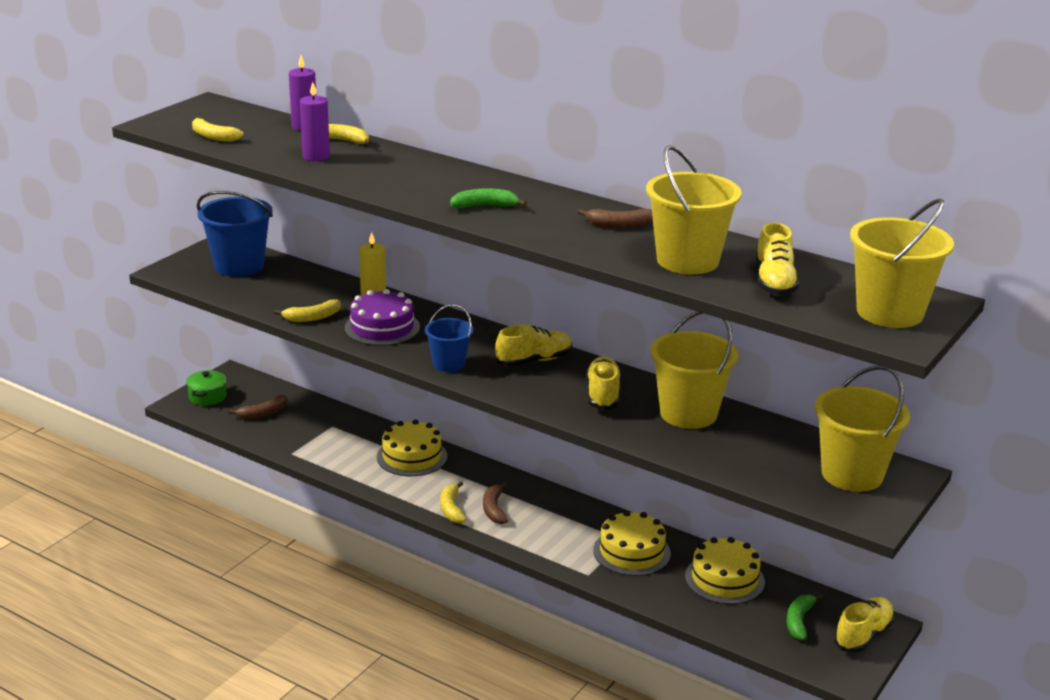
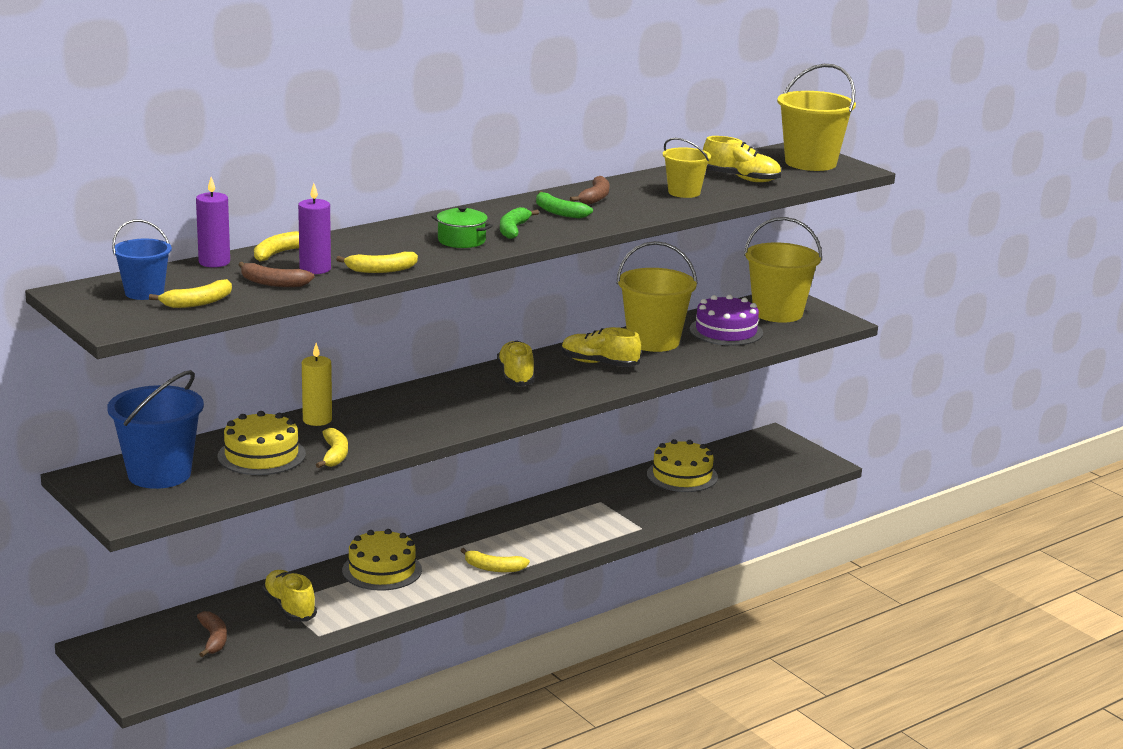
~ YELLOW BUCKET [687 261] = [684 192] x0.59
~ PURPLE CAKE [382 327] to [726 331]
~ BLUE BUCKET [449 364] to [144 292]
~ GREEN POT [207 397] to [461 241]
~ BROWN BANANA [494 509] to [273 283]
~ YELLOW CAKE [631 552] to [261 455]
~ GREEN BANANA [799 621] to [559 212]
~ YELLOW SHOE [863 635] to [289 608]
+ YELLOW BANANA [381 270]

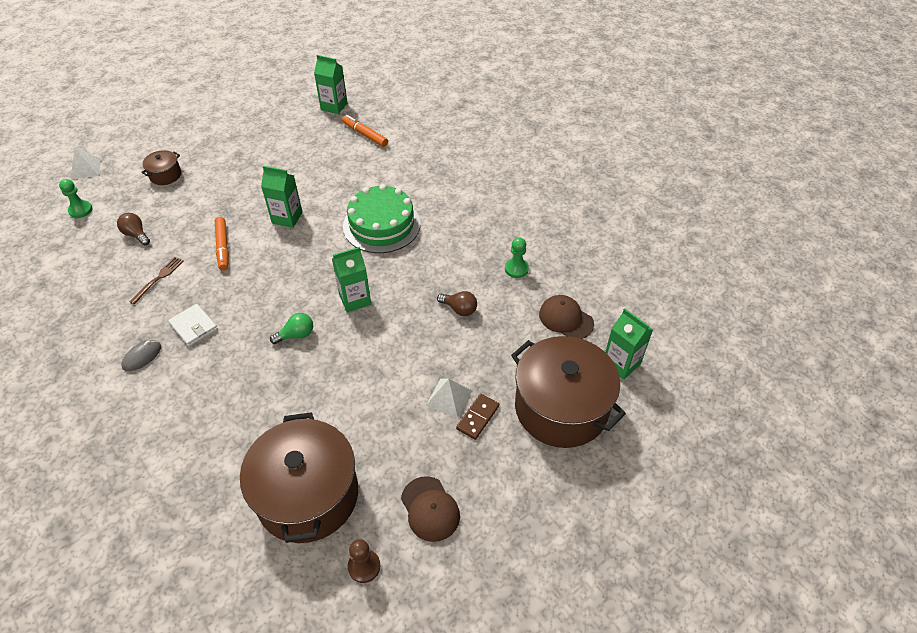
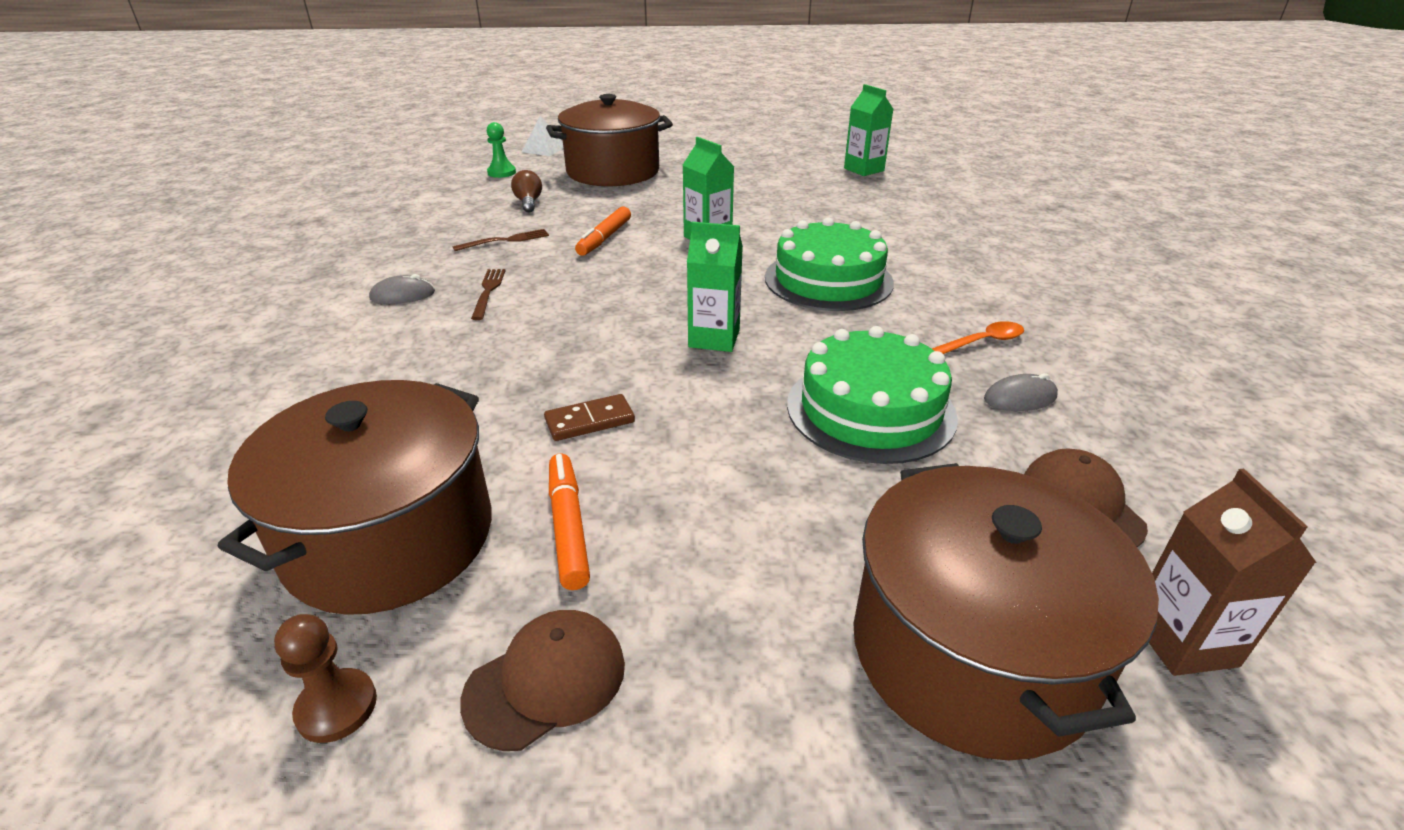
~ ORANGE MARKER [365 135] to [568 527]
~ BROWN POT [165 175] = [613 171] x2.29
~ GREEN PAWN [516 269] to GREY MOUSE [1020 398]
~ BROWN LIGHT BULB [459 309] to GREEN CAKE [870 409]
~ WHITE WALLET [194 327] to BROWN FORK [488 291]
~ GREEN CARTON [621 363] to BROWN CARTON [1182 641]
- GREEN LIGHT BULB [296 335]
- WHITE PYRAMID [449 398]
~ BROWN DOMINO [478 417] to [590 421]
~ BROWN CAP [430 509] = [546 681] 135 degrees counterclockwise
+ ORANGE SPOON [983 342]

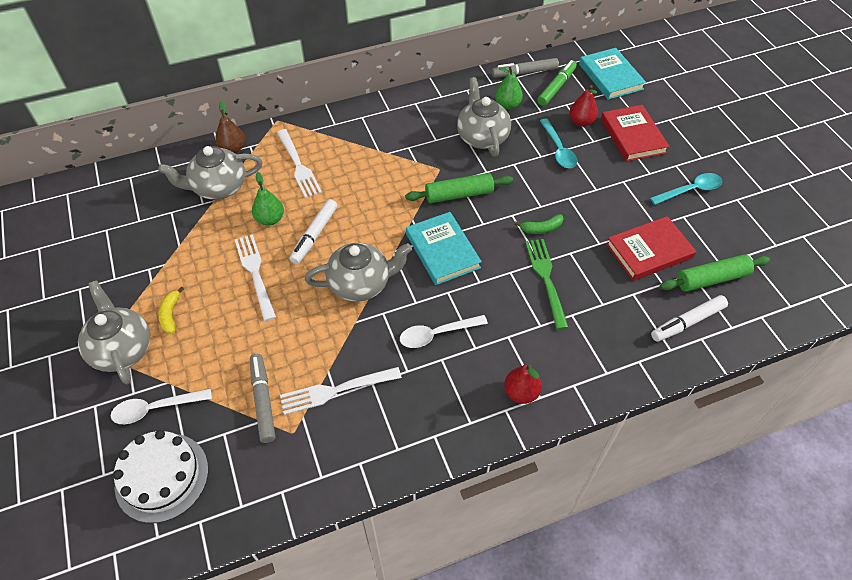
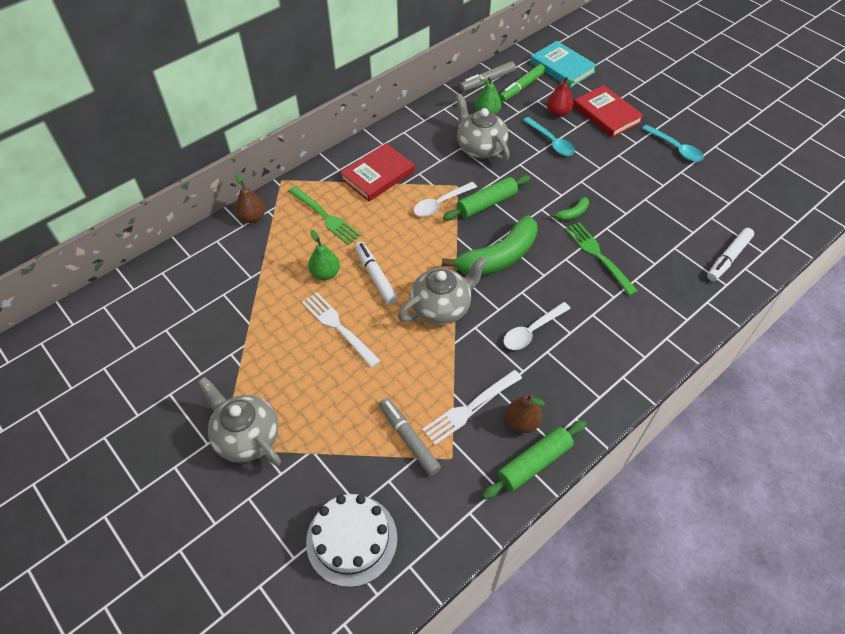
~ GREEN MARKER [556 87] = [521 87] 150 degrees counterclockwise
~ WHITE FORK [298 165] to GREEN FORK [325 217]
- GREY TEAPOT [218 187]
~ TURQUOISE SPOON [690 190] = [675 148] 90 degrees clockwise
~ WHITE MARKER [314 235] = [375 276] 150 degrees clockwise
~ TURQUOISE BOOK [442 251] to GREEN BANANA [498 257]
~ RED BOOK [649 251] to [378 175]
~ GREEN ROLLING PIN [711 279] to [534 463]
- YELLOW BANANA [170 314]
- RED PEAR [521 392]
~ WHITE SPOON [155 408] to [440 204]
+ BROWN PEAR [521 422]

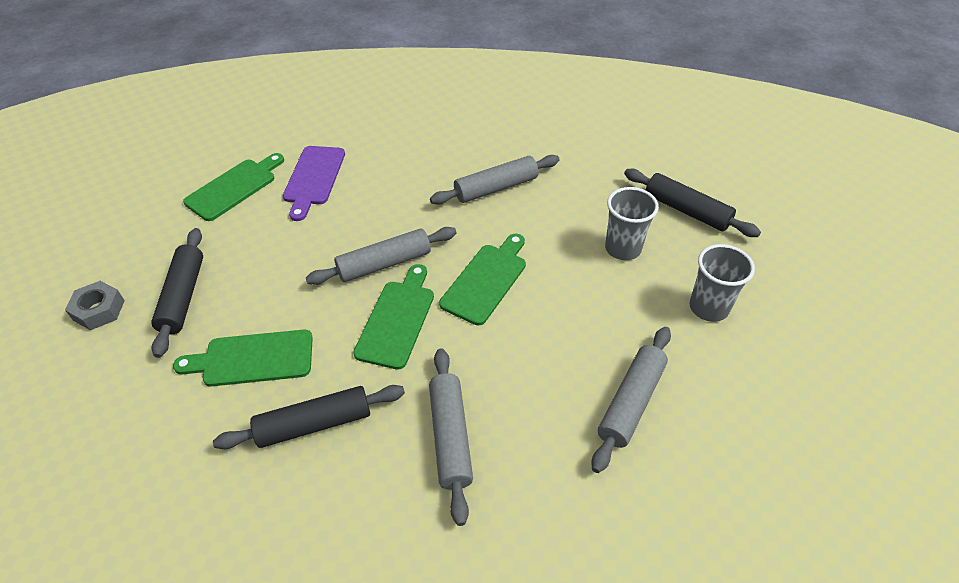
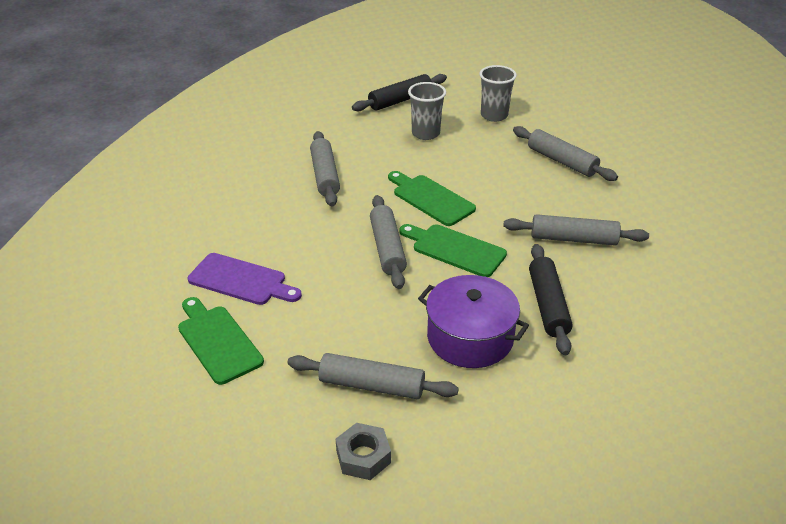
~ BLACK ROLLING PIN [183 296] to GREY ROLLING PIN [371 385]
~ GREEN CUTTING BOARD [253 359] to PURPLE POT [470 337]

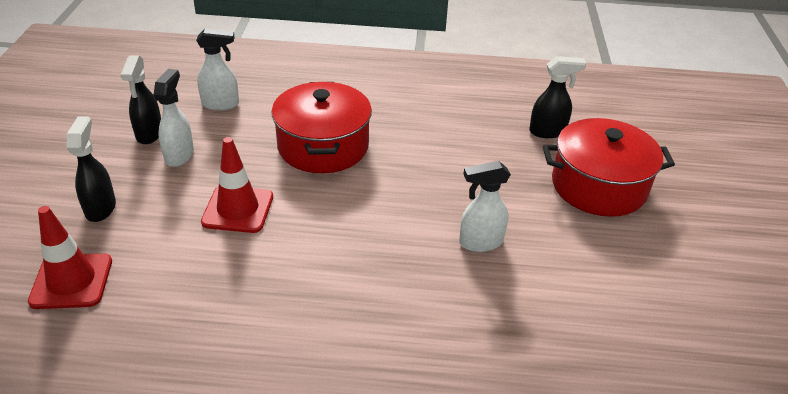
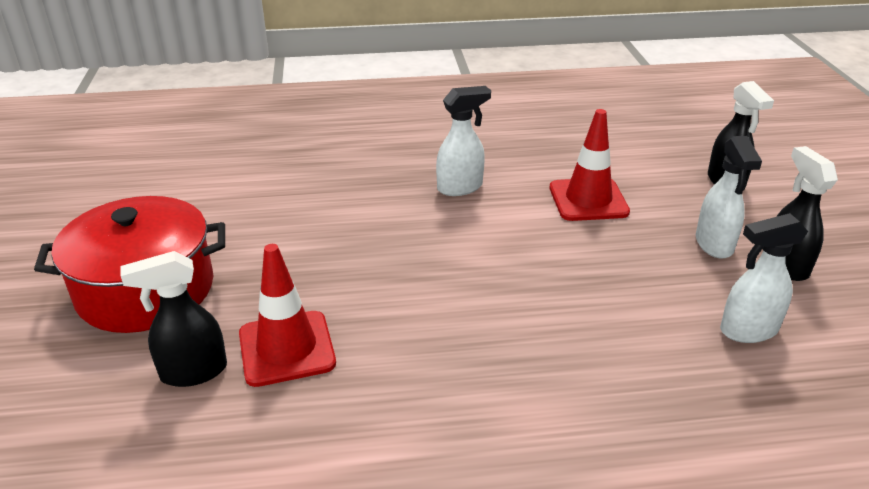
- RED POT [323 146]
~ WHITE SPRAY BOTTLE [480 242] to [460 187]
~ RED TRAFFIC CONE [71 281] to [286 348]

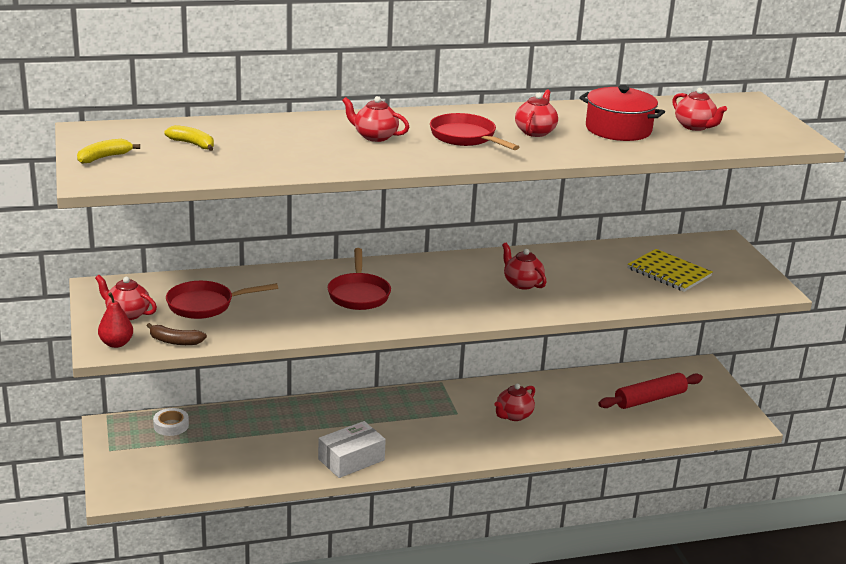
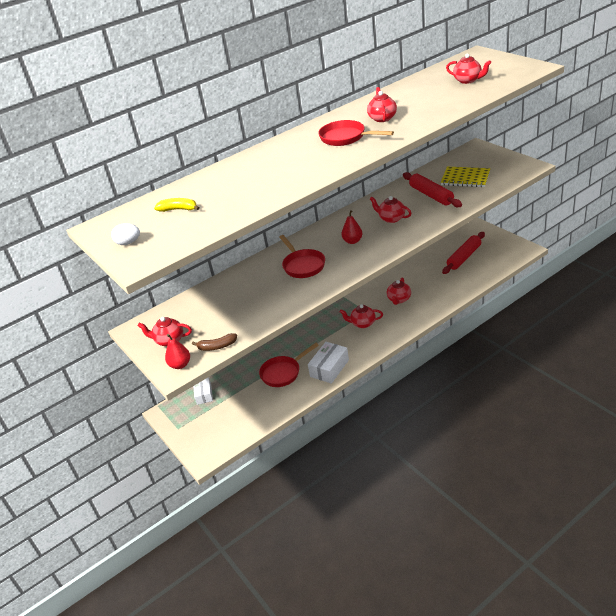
- RED POT [618 129]
~ RED TEAPOT [375 136] to [362 323]
~ YELLOW BANANA [104 157] to WHITE EGG [128 243]
~ RED PAN [205 305] to [283 373]
~ WHITE TAPE [171 425] to WHITE BOX [204 394]
+ RED ROLLING PIN [431 195]
+ RED PEAR [352 241]

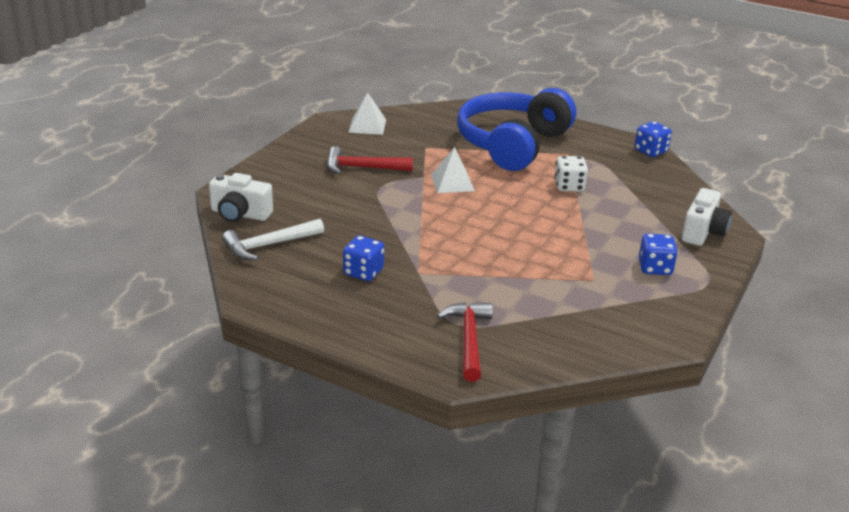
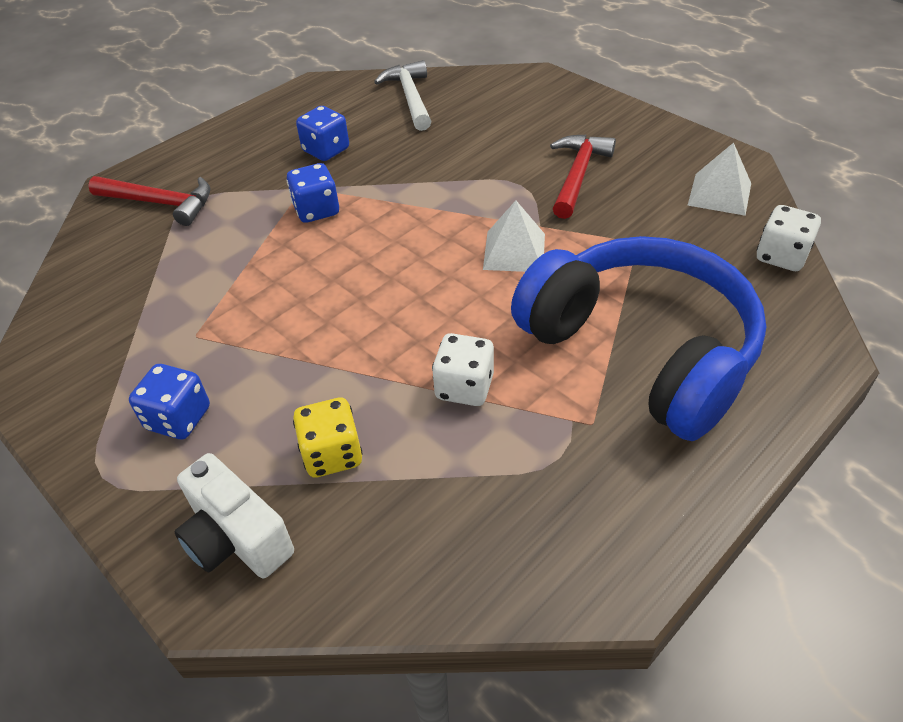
~ BLUE DICE [650 151] to [316 210]
- WHITE CAMERA [240 214]
+ WHITE DICE [781 256]
+ YELLOW DICE [332 454]

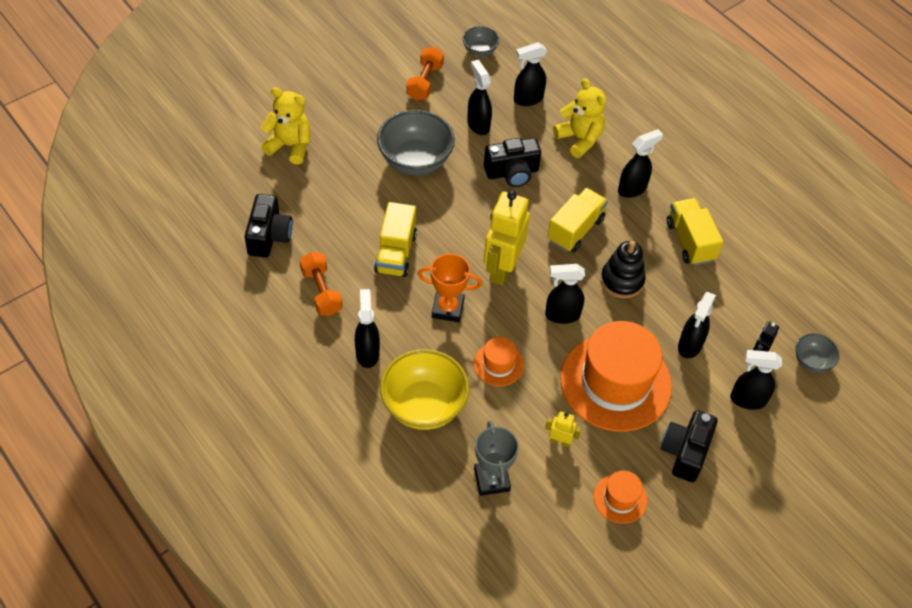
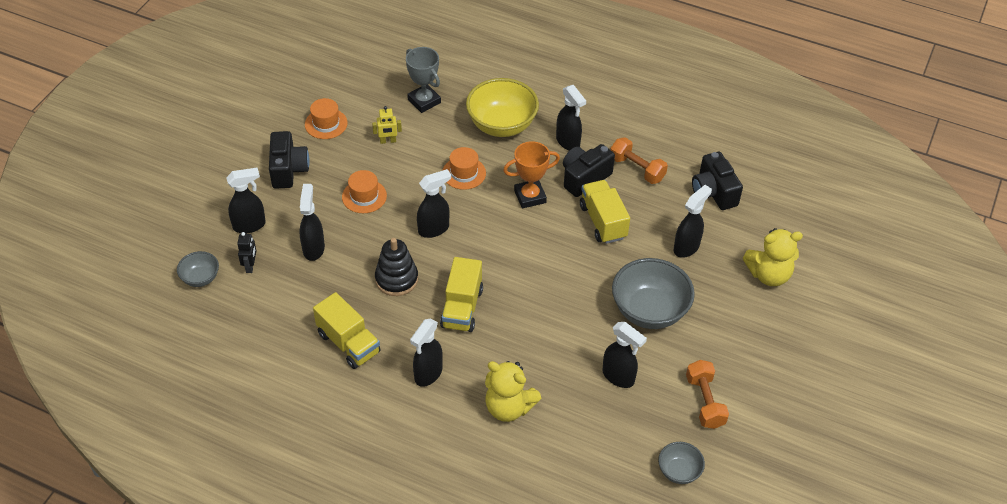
~ BLACK SPRAY BOTTLE [527 99] to [686 247]
~ BLACK CAMERA [512 172] to [584 178]
- YELLOW ROBOT [502 268]
~ ORANGE HAT [615 382] = [364 196] x0.46

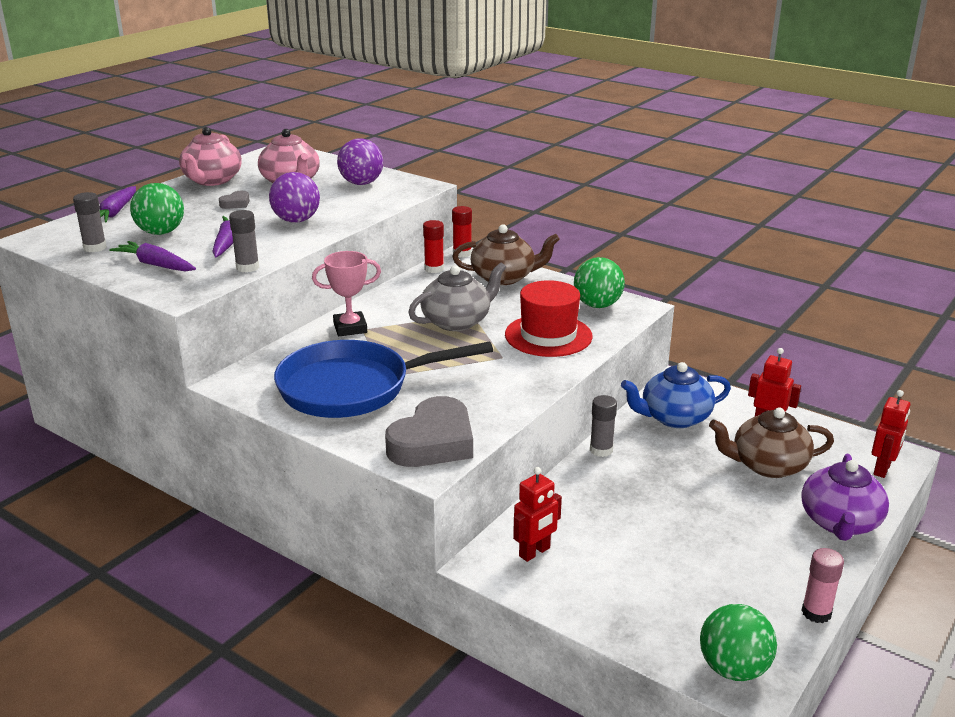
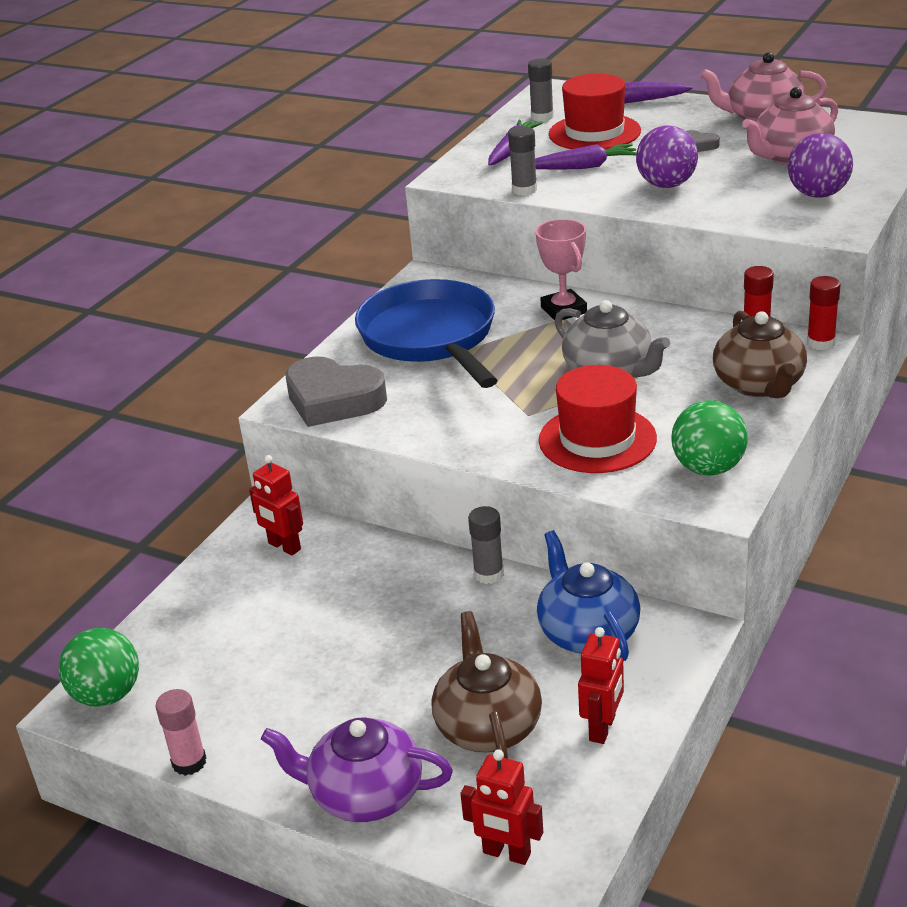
~ GREEN BALL [161 232] to RED HAT [594 133]

